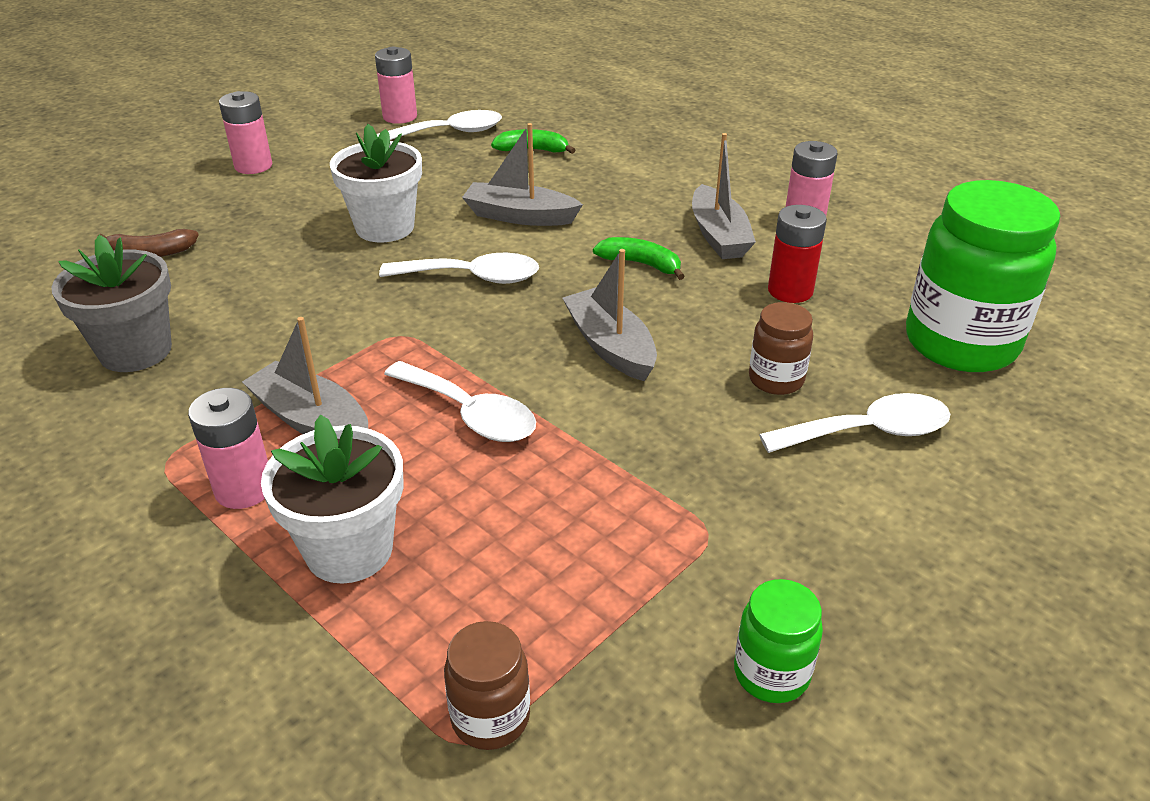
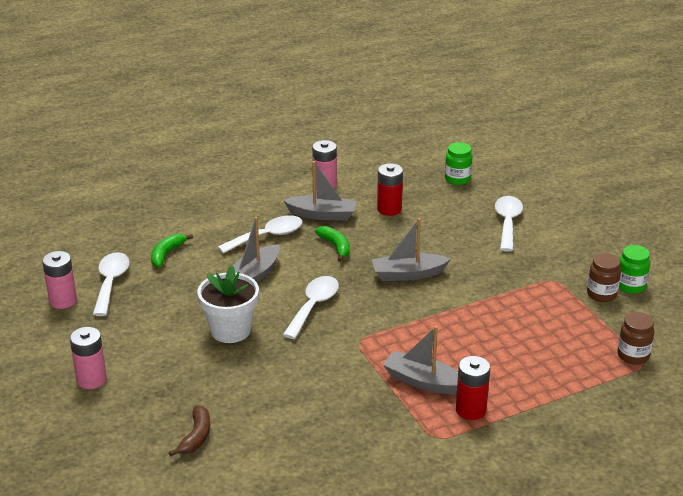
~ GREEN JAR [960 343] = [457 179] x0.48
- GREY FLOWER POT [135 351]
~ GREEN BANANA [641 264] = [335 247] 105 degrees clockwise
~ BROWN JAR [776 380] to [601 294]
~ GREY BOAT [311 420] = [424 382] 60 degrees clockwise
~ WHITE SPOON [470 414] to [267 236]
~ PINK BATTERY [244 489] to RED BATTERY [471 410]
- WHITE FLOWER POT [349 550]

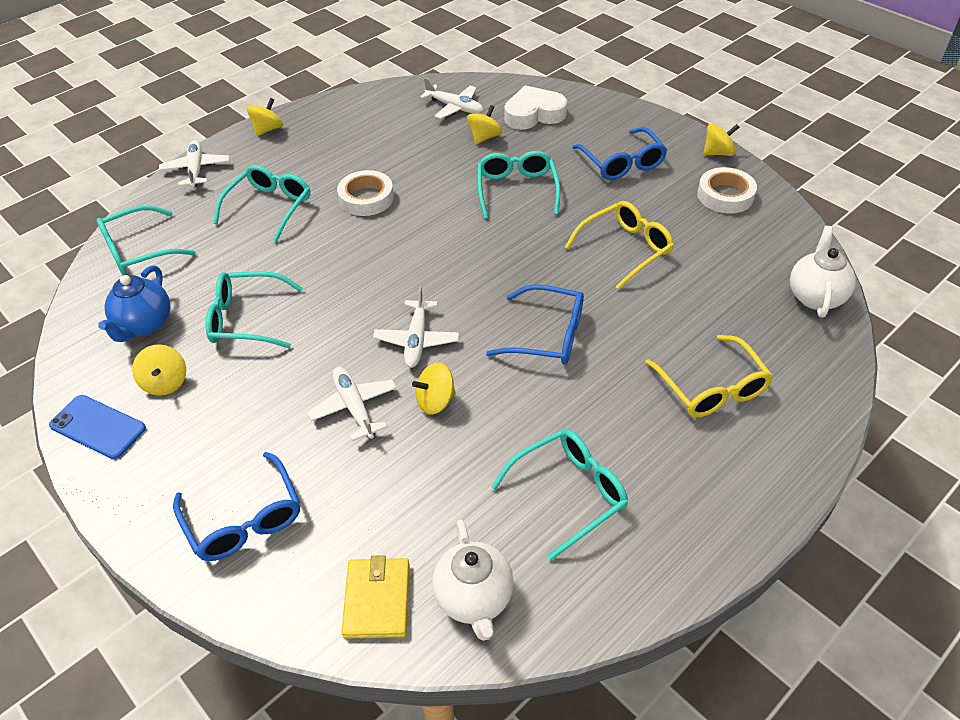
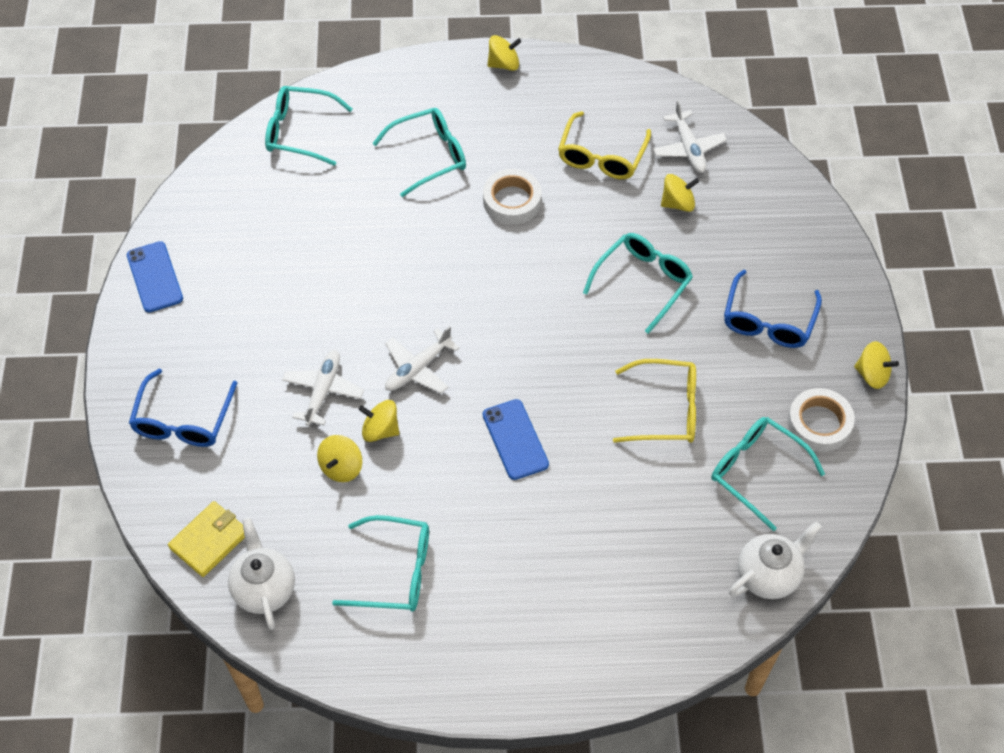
- WHITE HEART [534 114]
- WHITE PLANE [196 169]
- BLUE TEAPOT [144 325]
~ TURQUOISE GLASSES [247 319] to [756 471]
~ BLUE GLASSES [547 335] to BLUE PHONE [515 439]
~ YELLOW GLASSES [711 388] to [601 156]
~ YELLOW SPINNING TOP [165 382] to [341 467]
~ WHITE TEAPOT [474 599] = [264 589] 135 degrees clockwise

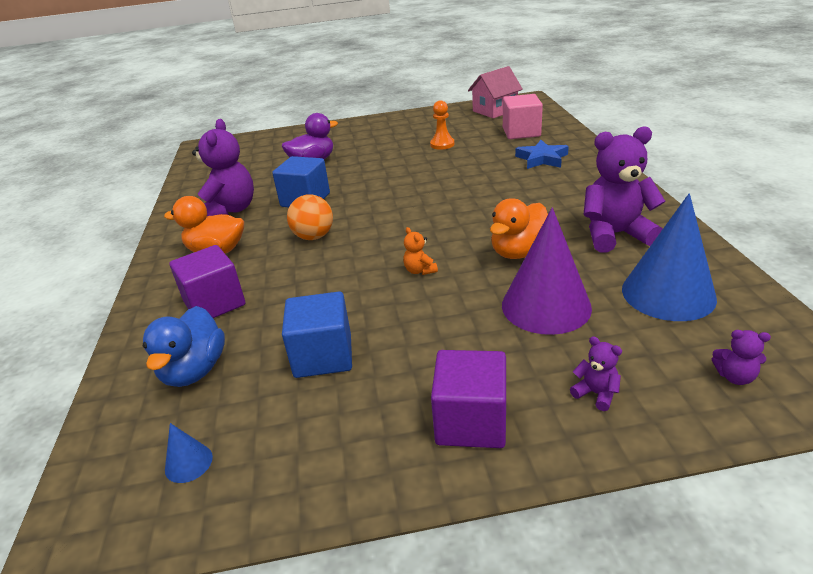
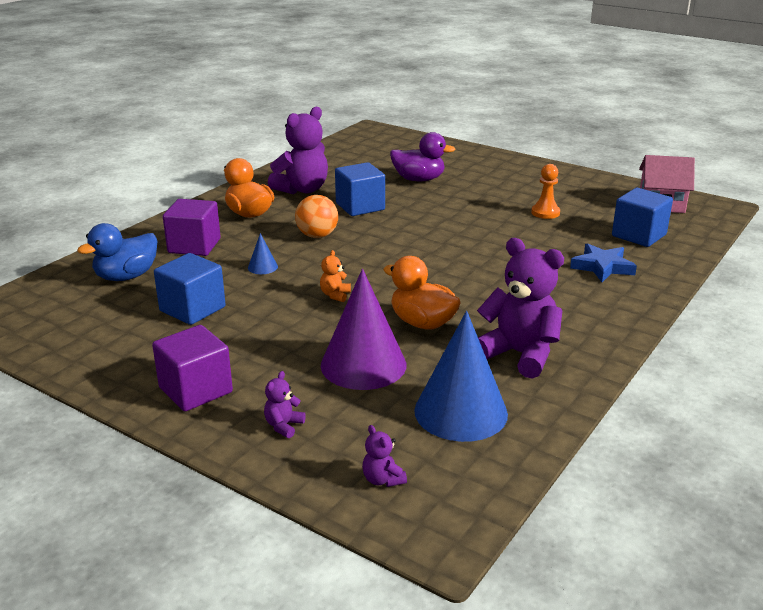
~ PINK CUBE [521 132] to BLUE CUBE [639 235]
~ ORANGE DUCK [519 252] = [422 323] 45 degrees clockwise
~ PURPLE TEDDY BEAR [596 393] = [284 426] 150 degrees counterclockwise
~ BLUE CONE [188 463] to [262 267]

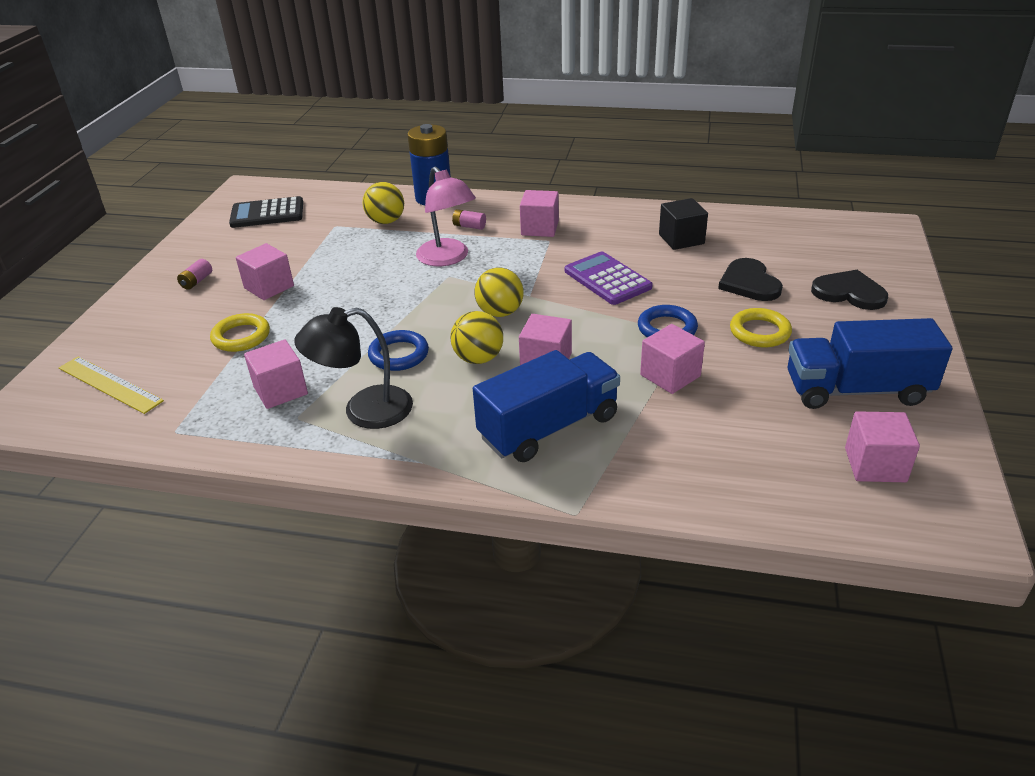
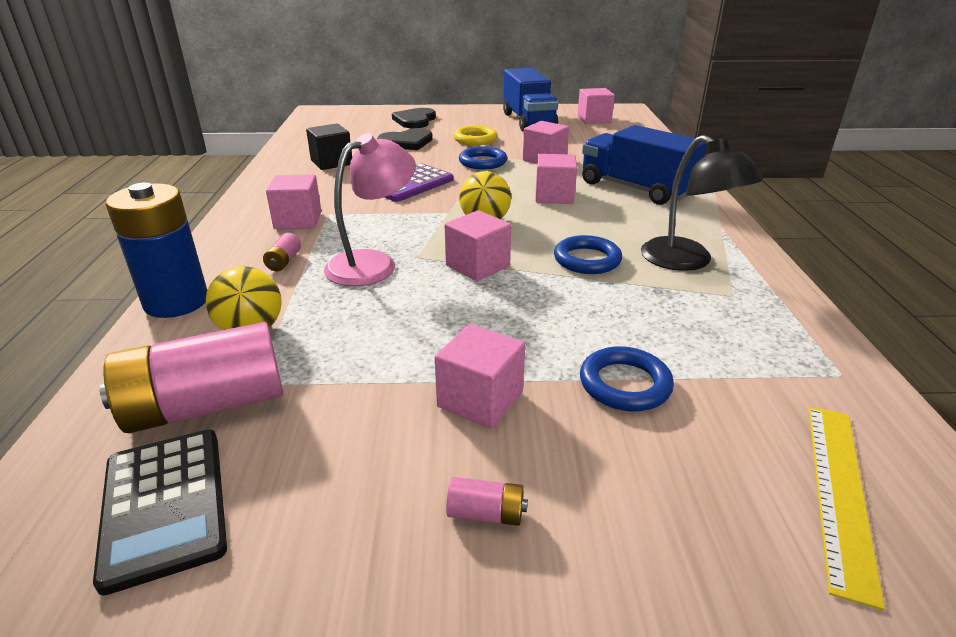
- YELLOW BALL [478 358]
~ YELLOW RING [241 337] to BLUE RING [625 384]
~ PINK CUBE [280 390] to [477 266]
+ PINK BATTERY [206 405]

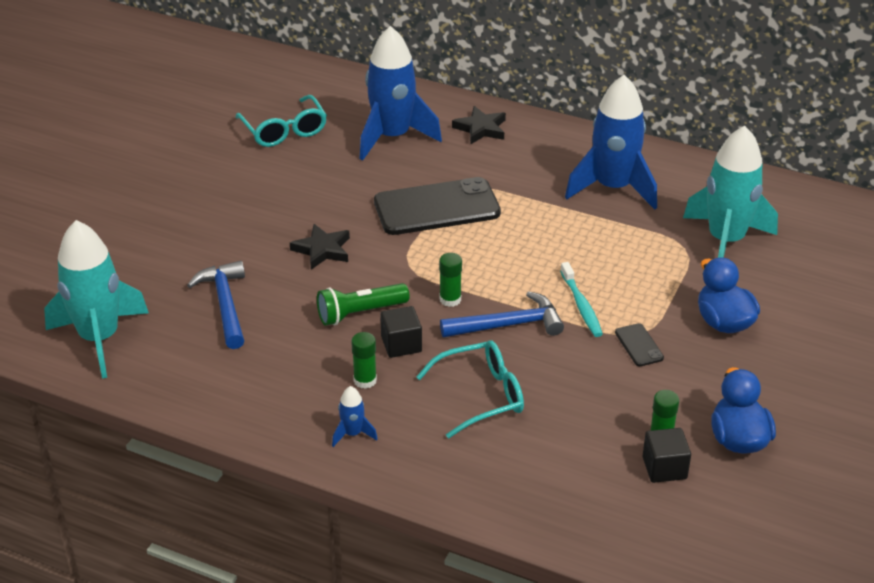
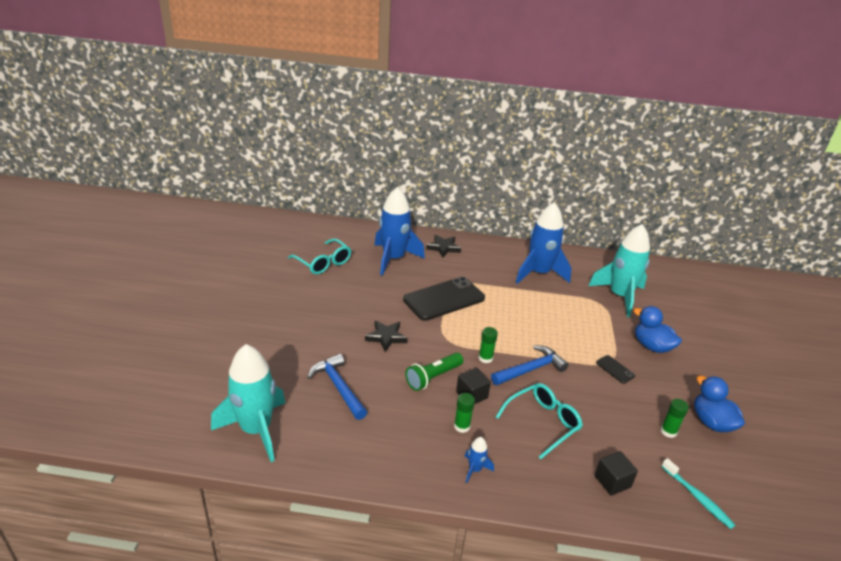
~ TURQUOISE TOOTHBRUSH [581 305] to [697 497]
~ BLACK CUBE [664 468] to [612 481]

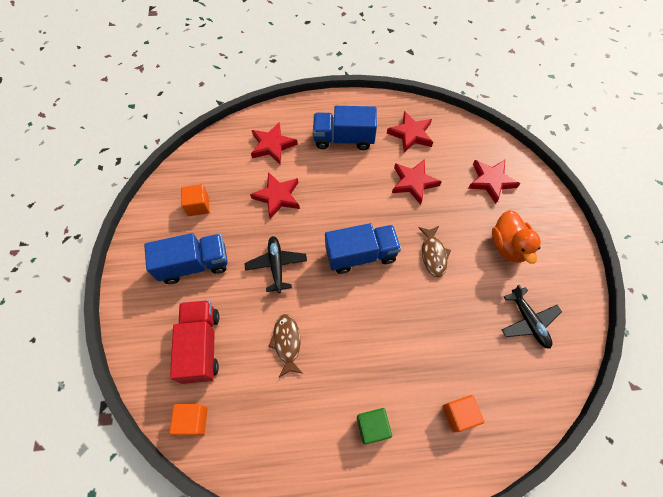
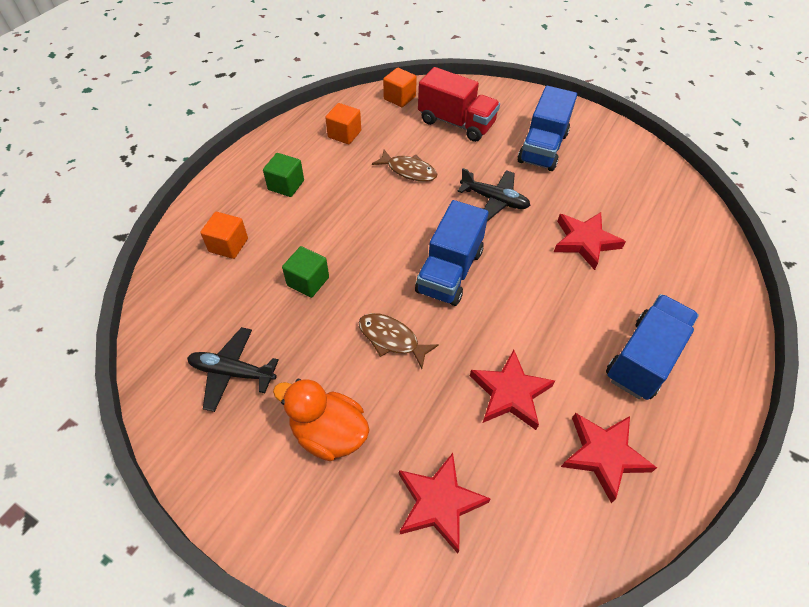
- RED STAR [272 145]
~ ORANGE CUBE [198 206] to [344 134]
+ GREEN CUBE [308 281]

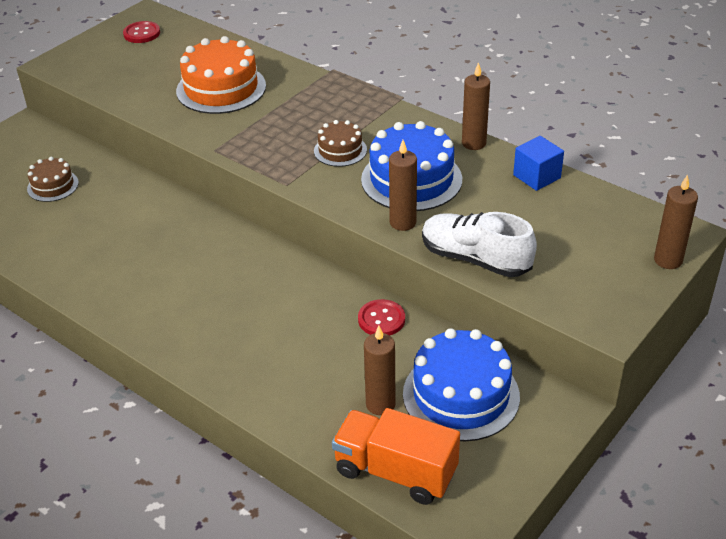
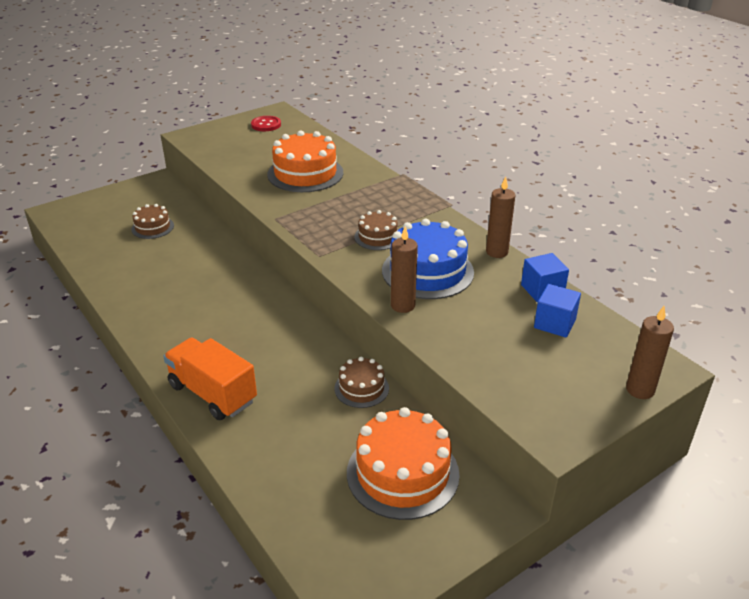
- WHITE SHOE [475 259]
~ RED BUTTON [381 319] to BROWN CAKE [361 388]
- BROWN CANDLE [380 404]
~ BLUE CAKE [461 395] to ORANGE CAKE [402 473]
~ ORANGE TRUCK [395 471] to [213 393]
+ BLUE CUBE [554 323]

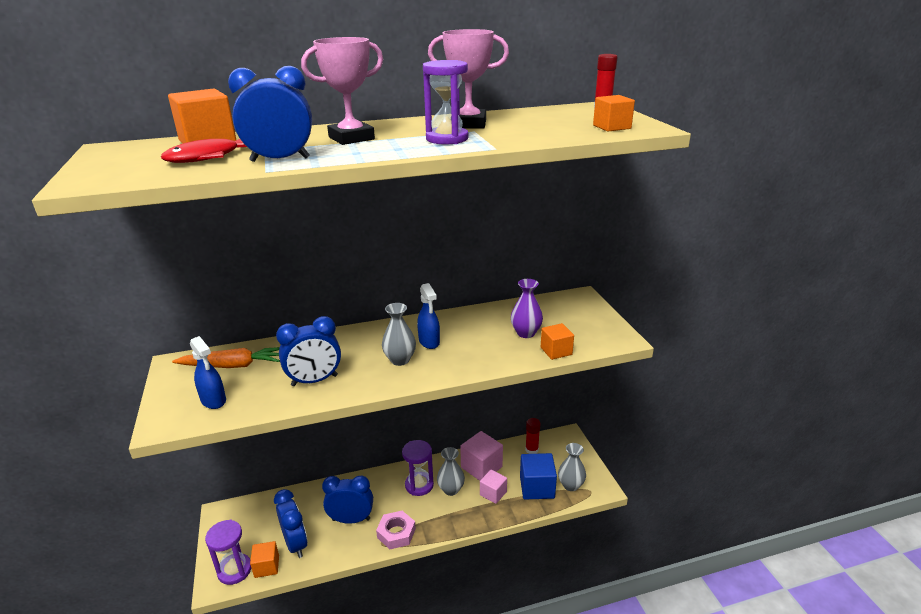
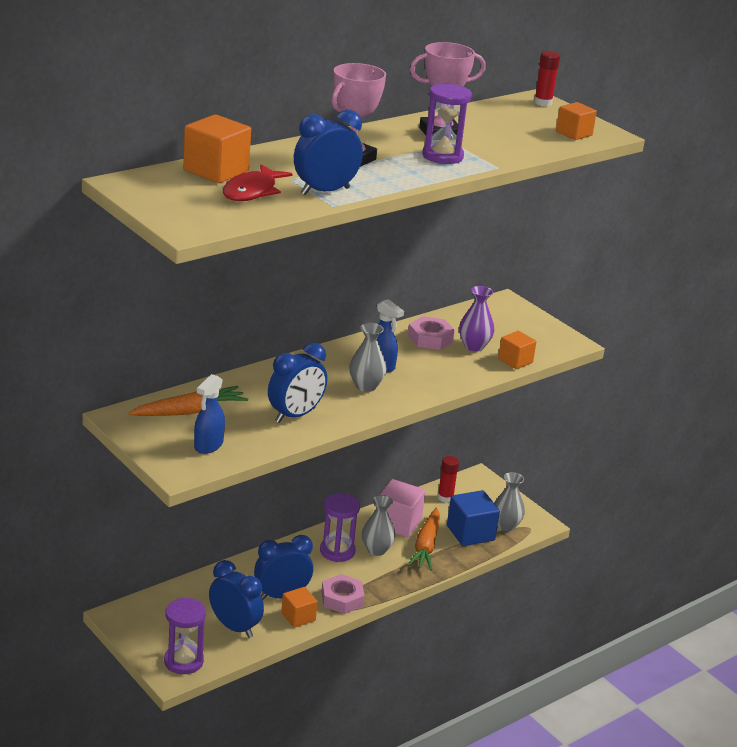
~ BLUE SPRAY BOTTLE [213 400] = [208 445] 90 degrees clockwise
~ PINK CUBE [493 493] to ORANGE CARROT [426 546]
~ ORANGE CUBE [267 566] to [298 617]
+ PINK NUT [430 338]

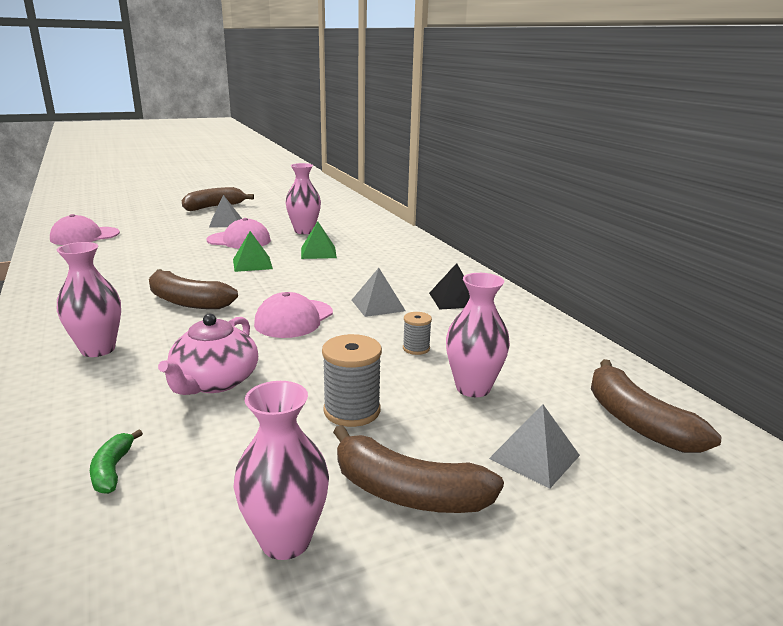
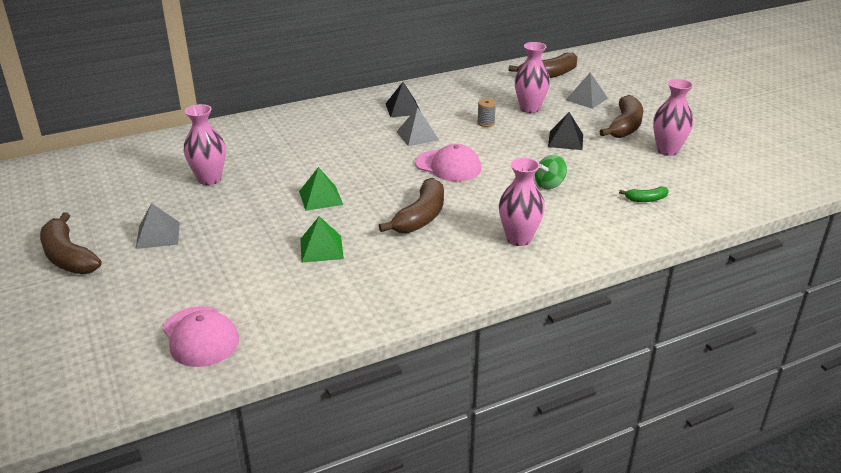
- PINK CAP [239 240]
~ GREEN PYRAMID [318 252] to [321 248]
~ PINK TEAPOT [214 382] to GREEN SPINNING TOP [549 184]
~ GREY SPOOL [352 411] to BLACK PYRAMID [565 140]

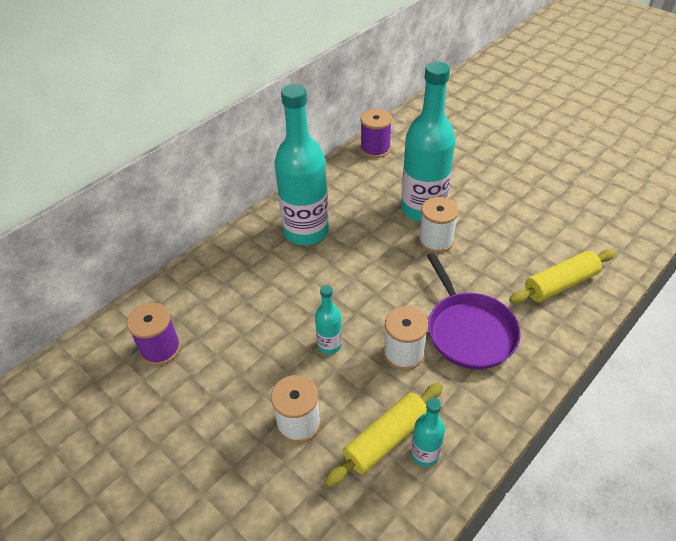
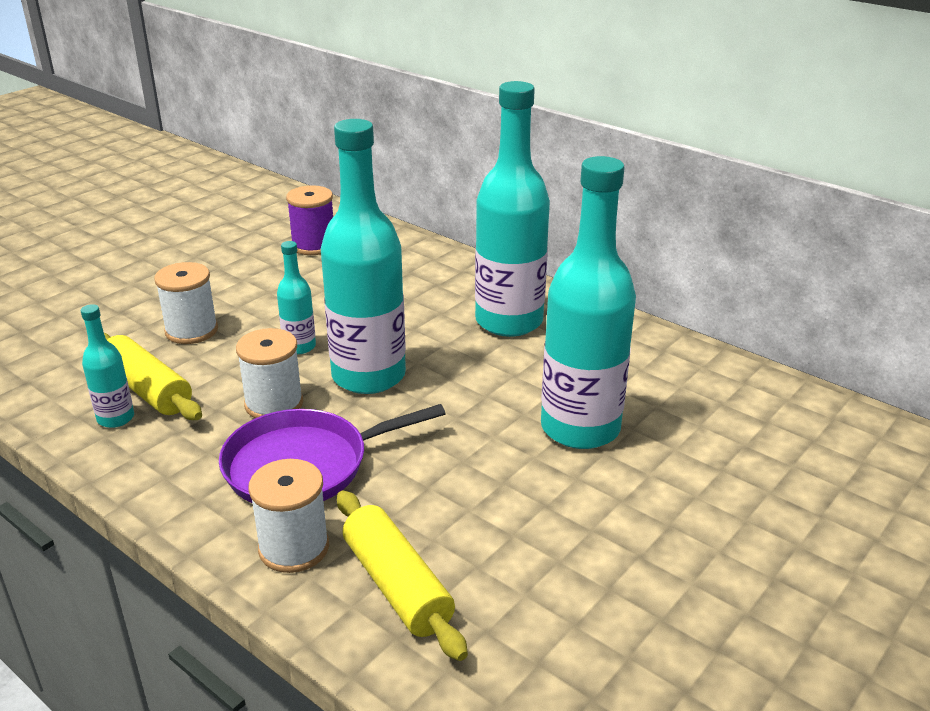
- PURPLE SPOOL [375 149]
~ WHITE SPOOL [436 240] to [294 548]
+ TURQUOISE BOTTLE [368 376]

